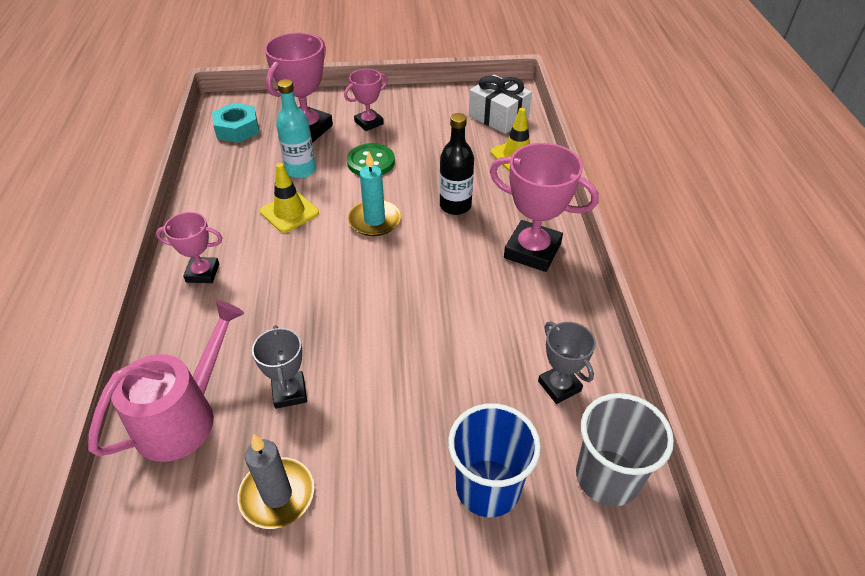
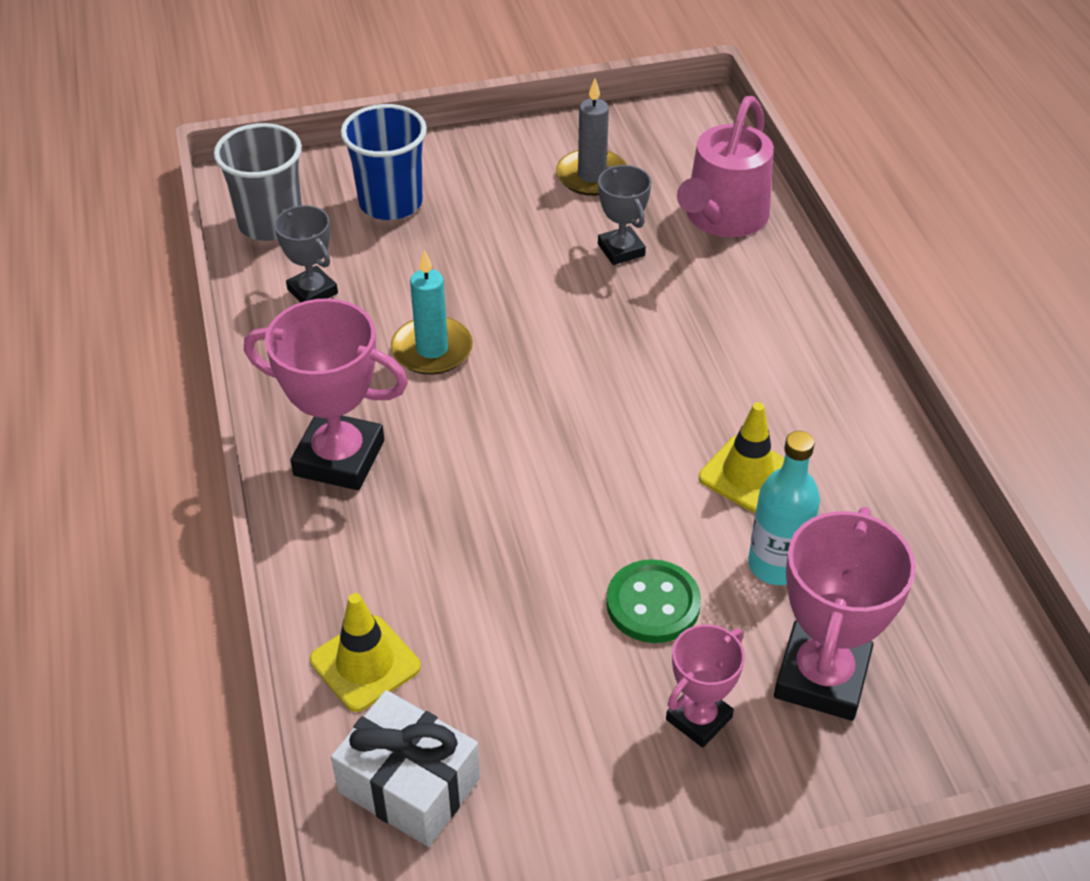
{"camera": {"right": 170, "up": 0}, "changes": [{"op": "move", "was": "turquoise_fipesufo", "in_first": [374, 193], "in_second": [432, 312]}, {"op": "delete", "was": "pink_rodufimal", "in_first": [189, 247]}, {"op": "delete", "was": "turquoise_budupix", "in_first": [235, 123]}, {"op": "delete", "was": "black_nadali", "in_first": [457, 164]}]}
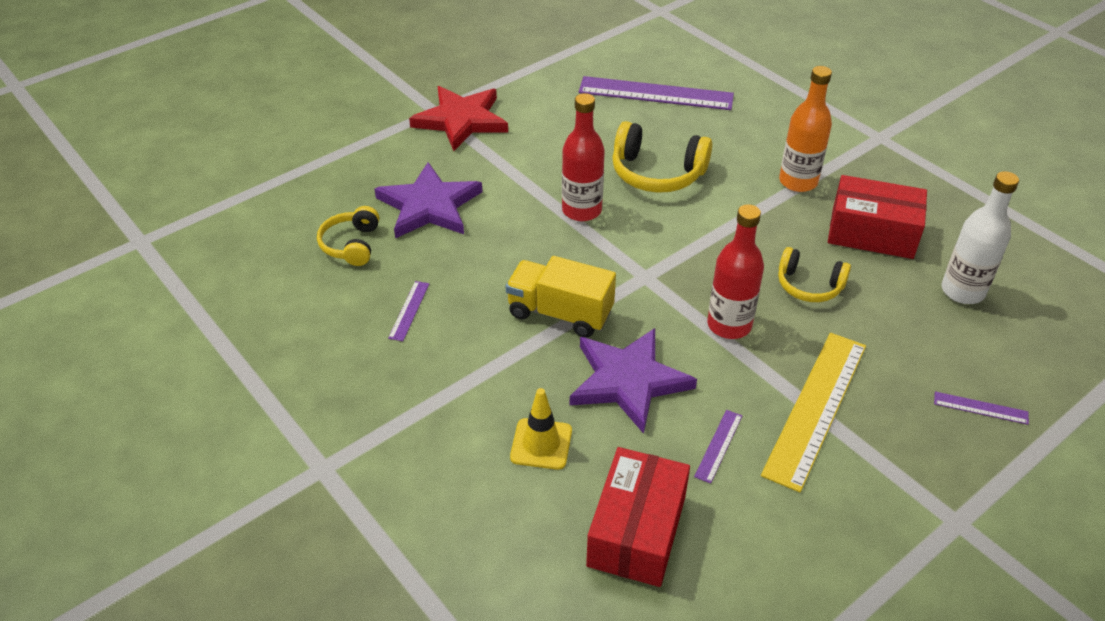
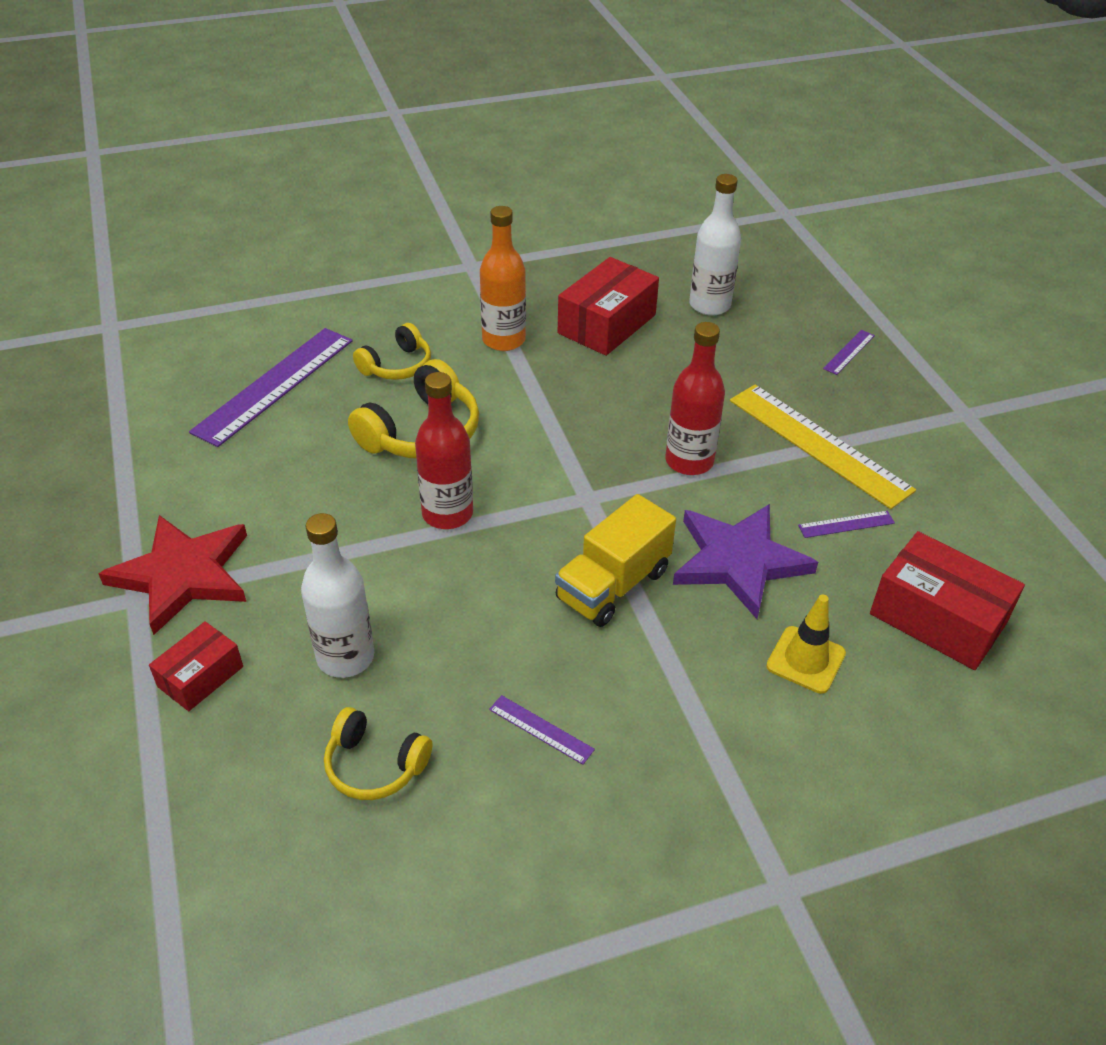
{"camera": {"right": -70, "up": 0}, "changes": [{"op": "insert", "now": "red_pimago", "in_second": [196, 666]}, {"op": "replace", "was": "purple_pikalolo", "now": "white_nadali", "in_first": [428, 200], "in_second": [337, 595]}, {"op": "move", "was": "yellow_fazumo", "in_first": [814, 274], "in_second": [392, 351]}, {"op": "rotate", "was": "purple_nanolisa", "in_first": [718, 447], "in_second": [846, 524], "clockwise": -60}]}
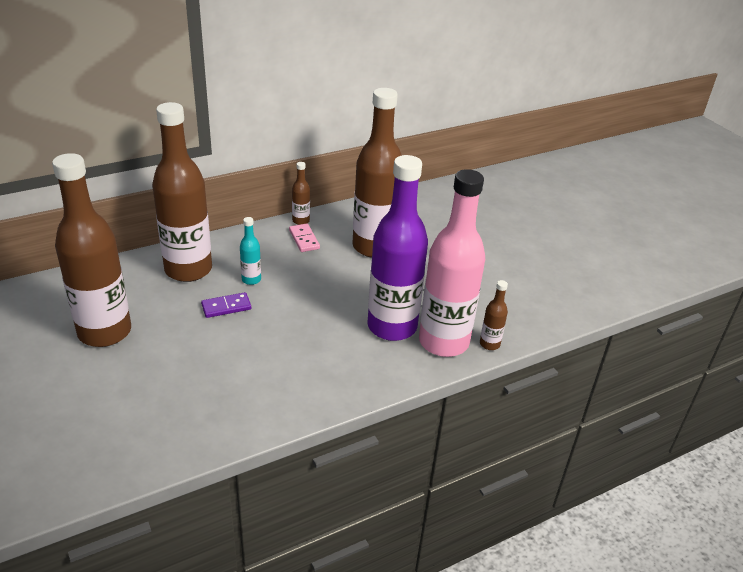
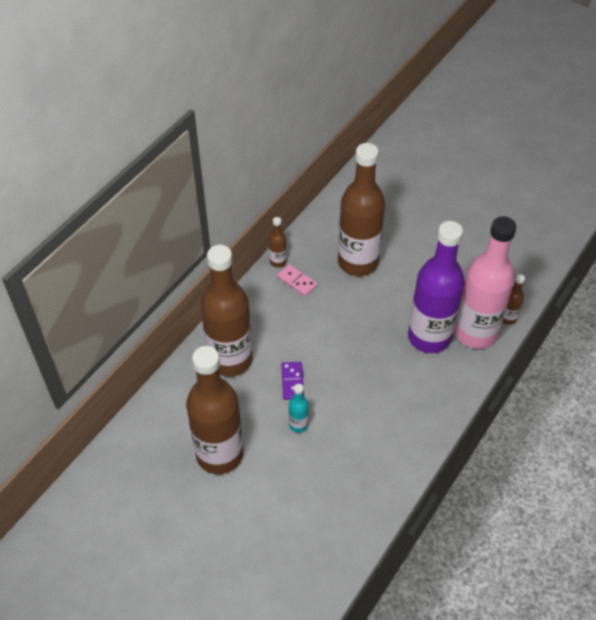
{"camera": {"right": -25, "up": 15}, "changes": [{"op": "rotate", "was": "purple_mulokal", "in_first": [226, 305], "in_second": [292, 381], "clockwise": -45}, {"op": "move", "was": "turquoise_nadali", "in_first": [250, 251], "in_second": [299, 408]}]}
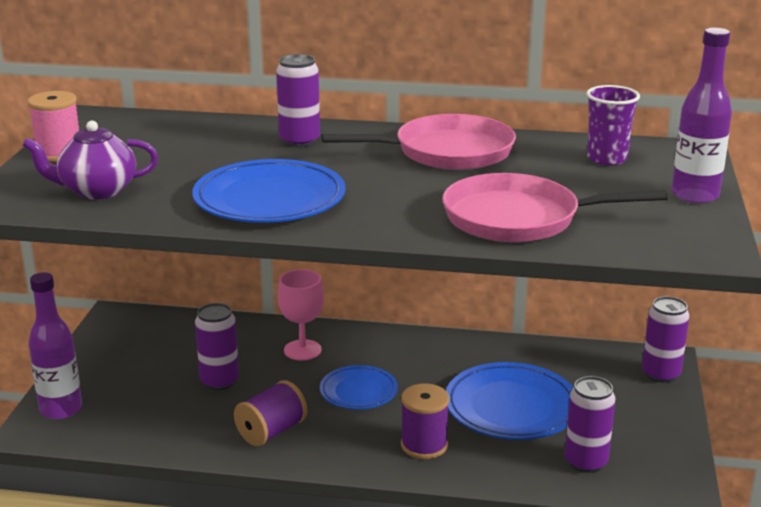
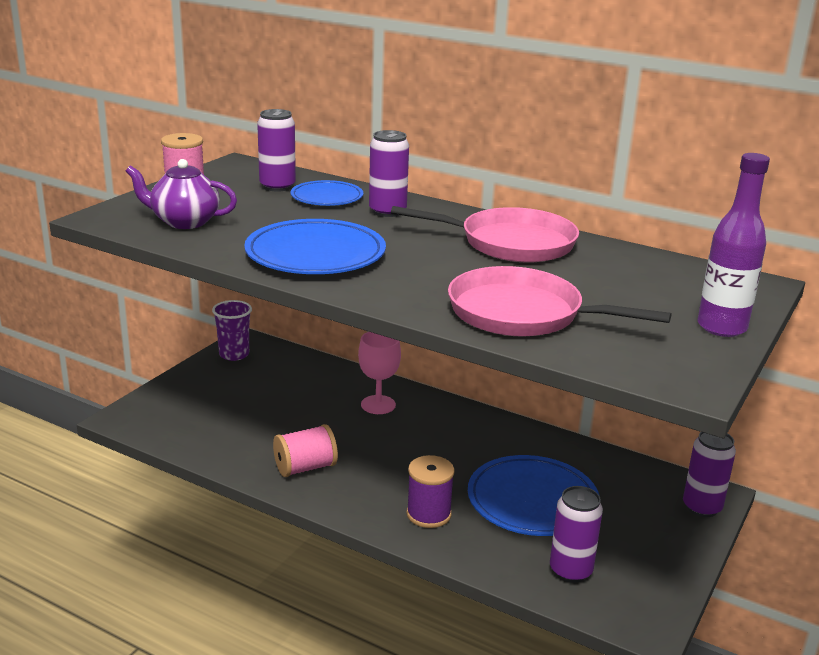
{"camera": {"right": 20, "up": 0}, "changes": [{"op": "move", "was": "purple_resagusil", "in_first": [613, 125], "in_second": [232, 330]}, {"op": "move", "was": "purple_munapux", "in_first": [217, 346], "in_second": [276, 150]}, {"op": "recolor", "was": "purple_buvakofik", "now": "pink_buvakofik", "in_first": [270, 413], "in_second": [305, 450]}, {"op": "move", "was": "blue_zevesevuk", "in_first": [359, 387], "in_second": [327, 193]}, {"op": "delete", "was": "purple_nadali", "in_first": [55, 346]}]}
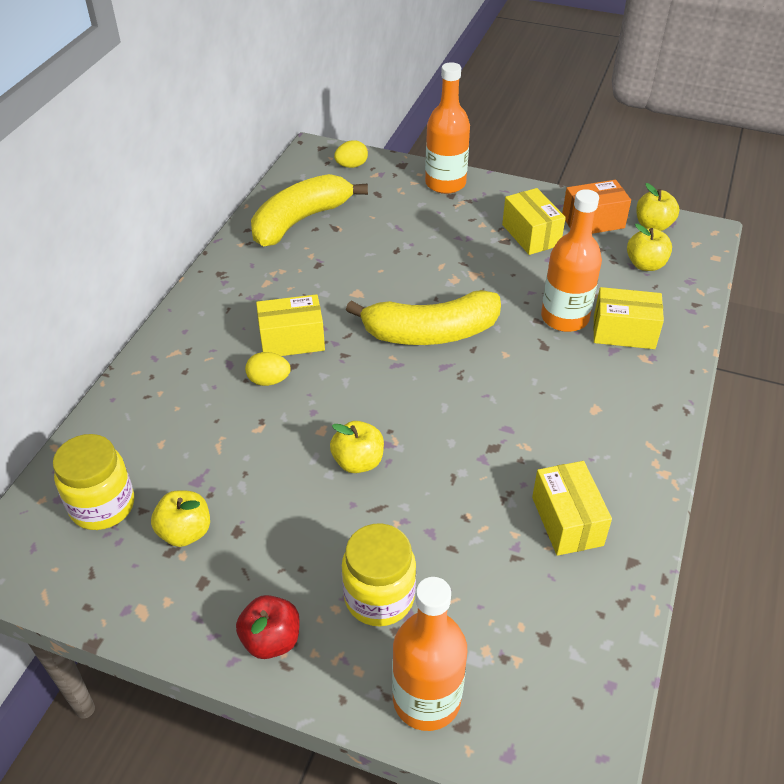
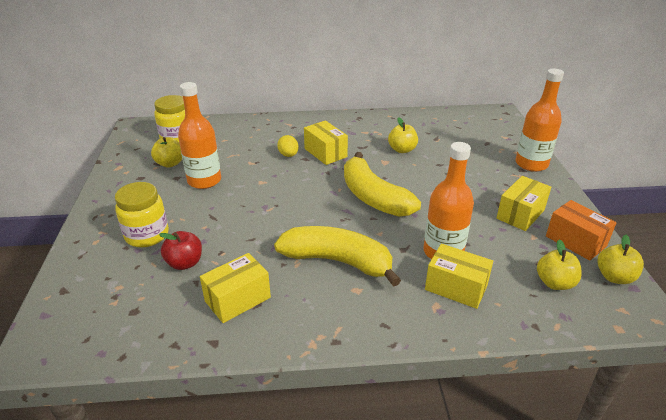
{"camera": {"right": 65, "up": -10}, "changes": [{"op": "move", "was": "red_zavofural", "in_first": [268, 627], "in_second": [180, 250]}, {"op": "move", "was": "orange_nadali", "in_first": [429, 654], "in_second": [199, 135]}, {"op": "move", "was": "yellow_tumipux", "in_first": [309, 210], "in_second": [337, 256]}, {"op": "move", "was": "yellow_zavofural", "in_first": [357, 447], "in_second": [403, 135]}, {"op": "rotate", "was": "yellow_pimago", "in_first": [628, 318], "in_second": [459, 276], "clockwise": -45}, {"op": "delete", "was": "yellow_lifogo", "in_first": [351, 154]}]}
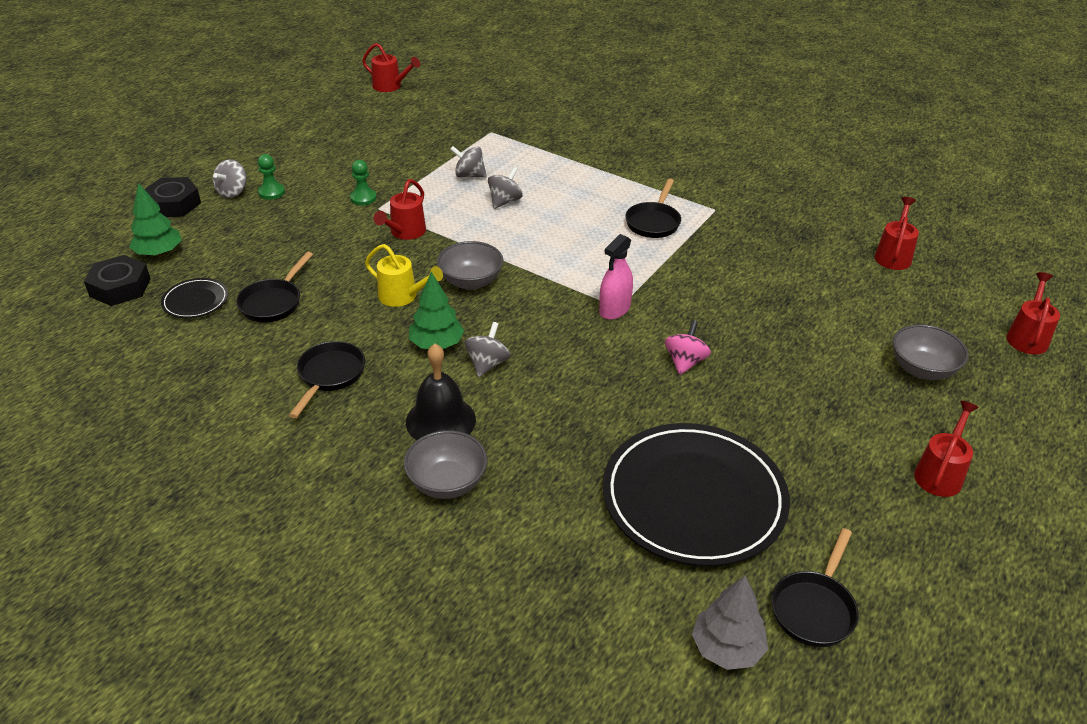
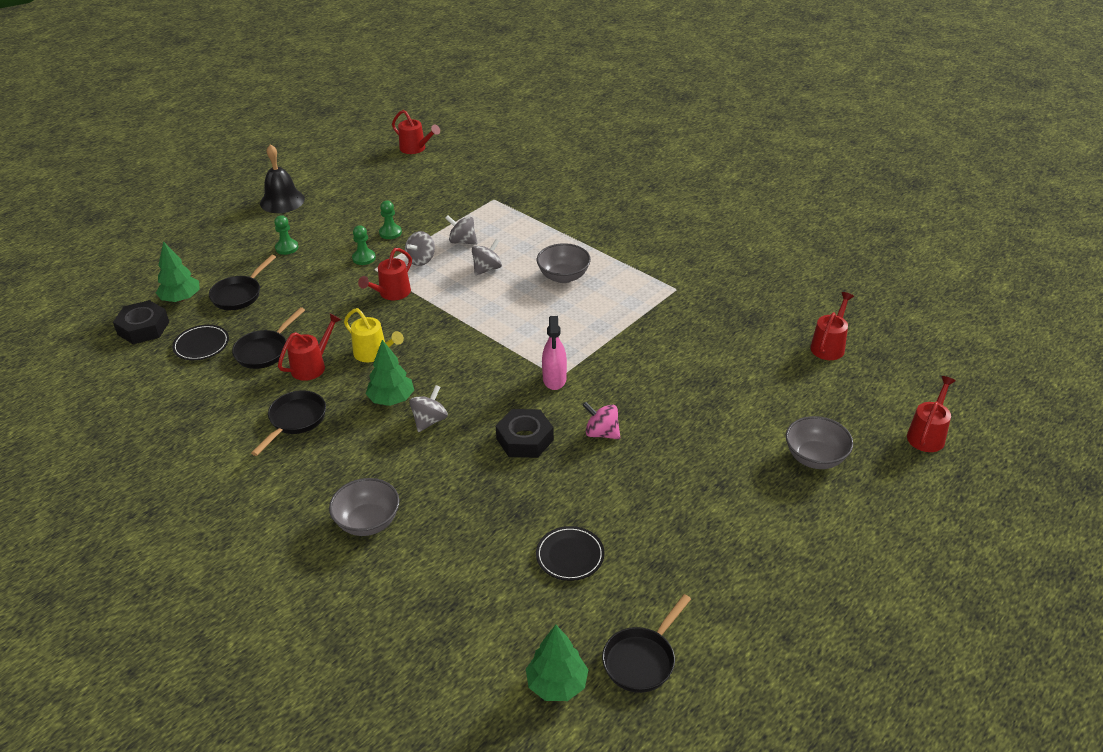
{"camera": {"right": 10, "up": 0}, "changes": [{"op": "move", "was": "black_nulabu", "in_first": [653, 208], "in_second": [242, 282]}, {"op": "move", "was": "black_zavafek", "in_first": [441, 392], "in_second": [282, 178]}, {"op": "move", "was": "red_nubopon", "in_first": [946, 449], "in_second": [309, 347]}, {"op": "insert", "now": "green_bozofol", "in_second": [390, 220]}, {"op": "move", "was": "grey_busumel", "in_first": [230, 178], "in_second": [420, 248]}, {"op": "move", "was": "black_budupix", "in_first": [173, 197], "in_second": [525, 433]}, {"op": "recolor", "was": "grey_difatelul", "now": "green_difatelul", "in_first": [730, 623], "in_second": [557, 663]}, {"op": "resize", "was": "black_zevesevuk", "in_first": [696, 495], "in_second": [570, 553], "ratio": 0.43}, {"op": "move", "was": "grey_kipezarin", "in_first": [470, 265], "in_second": [564, 263]}, {"op": "rotate", "was": "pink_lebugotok", "in_first": [616, 277], "in_second": [554, 353], "clockwise": -45}, {"op": "rotate", "was": "pink_busumel", "in_first": [688, 347], "in_second": [601, 420], "clockwise": -90}]}
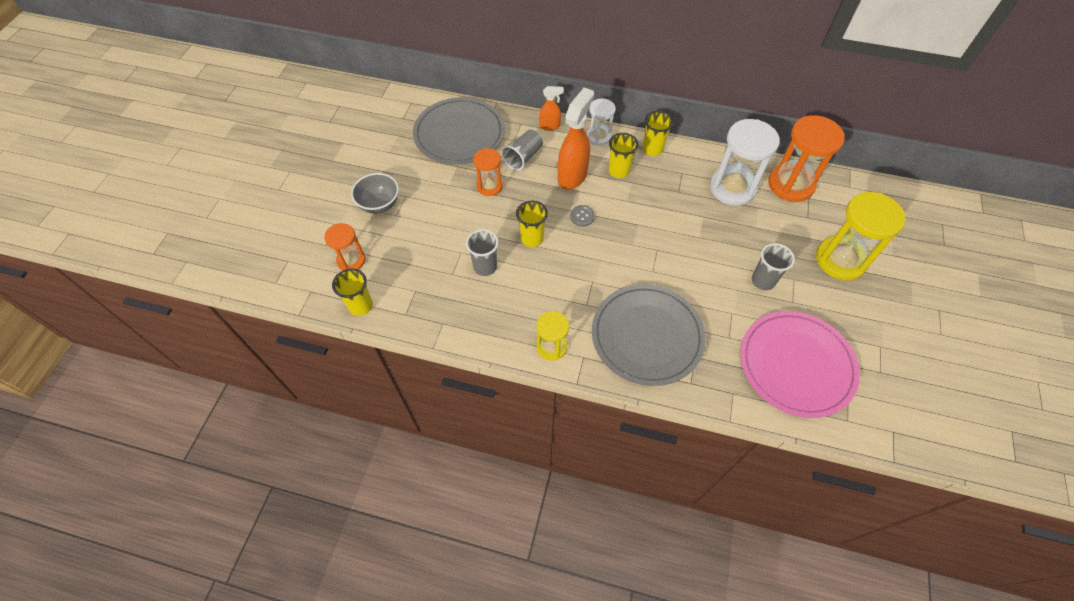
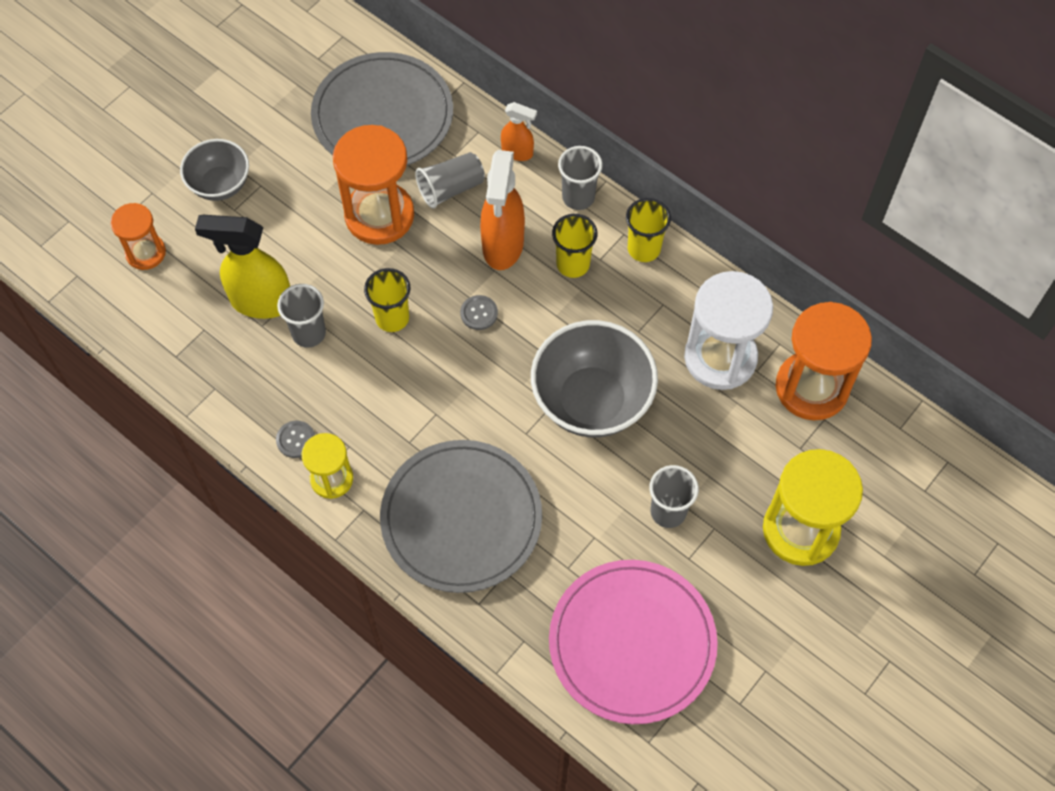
{"camera": {"right": 25, "up": 5}, "changes": [{"op": "insert", "now": "yellow_lebugotok", "in_second": [242, 267]}, {"op": "insert", "now": "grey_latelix", "in_second": [295, 439]}, {"op": "resize", "was": "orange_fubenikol", "in_first": [488, 172], "in_second": [373, 185], "ratio": 1.75}, {"op": "rotate", "was": "orange_lebugotok", "in_first": [576, 138], "in_second": [502, 210], "clockwise": 135}, {"op": "insert", "now": "grey_kipezarin", "in_second": [594, 379]}, {"op": "replace", "was": "white_fubenikol", "now": "grey_resagusil", "in_first": [601, 122], "in_second": [580, 178]}, {"op": "delete", "was": "yellow_resagusil", "in_first": [352, 292]}]}
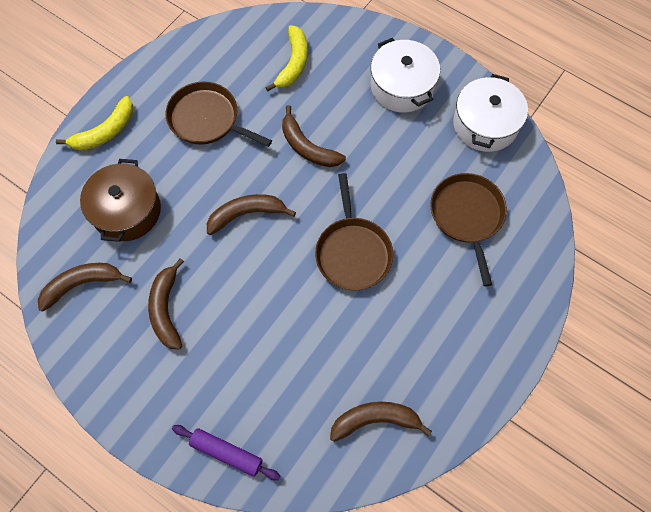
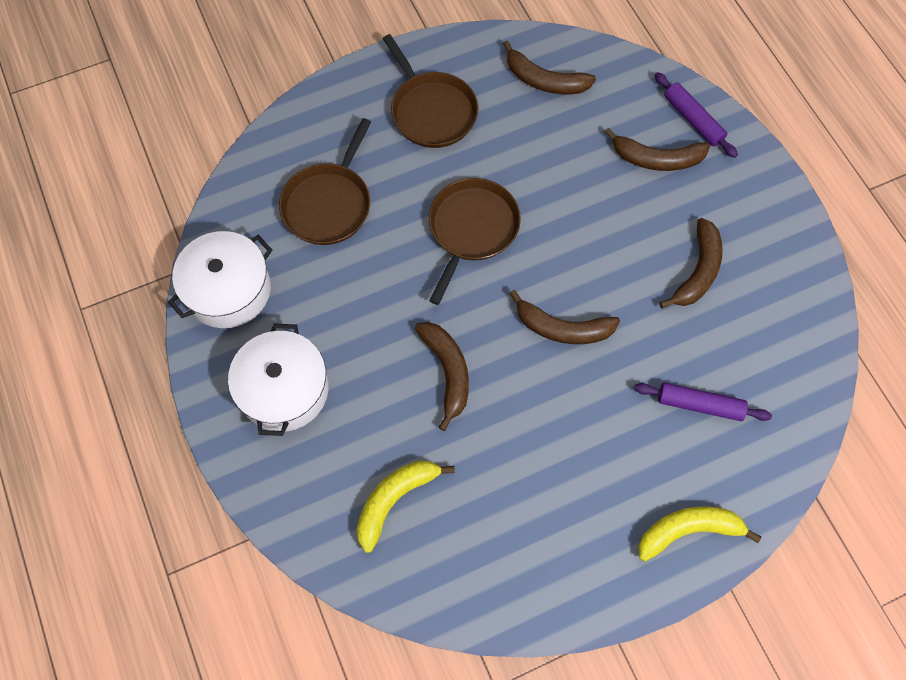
{"camera": {"right": -150, "up": 0}, "changes": [{"op": "move", "was": "brown_nulabu", "in_first": [219, 114], "in_second": [431, 91]}, {"op": "move", "was": "brown_tumipux", "in_first": [85, 287], "in_second": [657, 149]}, {"op": "replace", "was": "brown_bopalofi", "now": "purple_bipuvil", "in_first": [120, 200], "in_second": [703, 401]}]}
